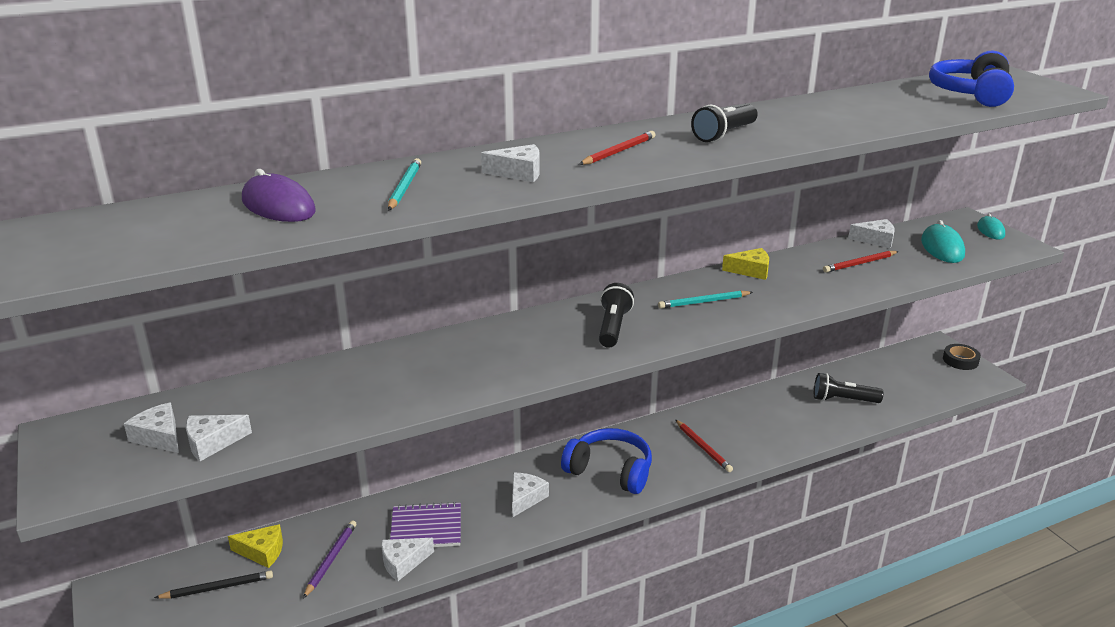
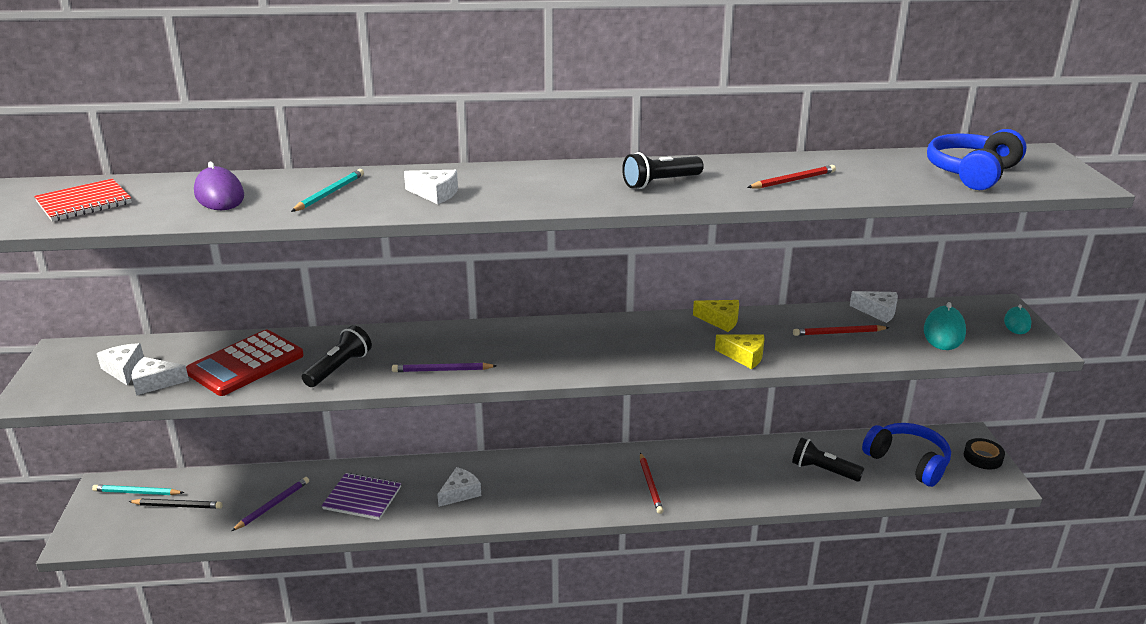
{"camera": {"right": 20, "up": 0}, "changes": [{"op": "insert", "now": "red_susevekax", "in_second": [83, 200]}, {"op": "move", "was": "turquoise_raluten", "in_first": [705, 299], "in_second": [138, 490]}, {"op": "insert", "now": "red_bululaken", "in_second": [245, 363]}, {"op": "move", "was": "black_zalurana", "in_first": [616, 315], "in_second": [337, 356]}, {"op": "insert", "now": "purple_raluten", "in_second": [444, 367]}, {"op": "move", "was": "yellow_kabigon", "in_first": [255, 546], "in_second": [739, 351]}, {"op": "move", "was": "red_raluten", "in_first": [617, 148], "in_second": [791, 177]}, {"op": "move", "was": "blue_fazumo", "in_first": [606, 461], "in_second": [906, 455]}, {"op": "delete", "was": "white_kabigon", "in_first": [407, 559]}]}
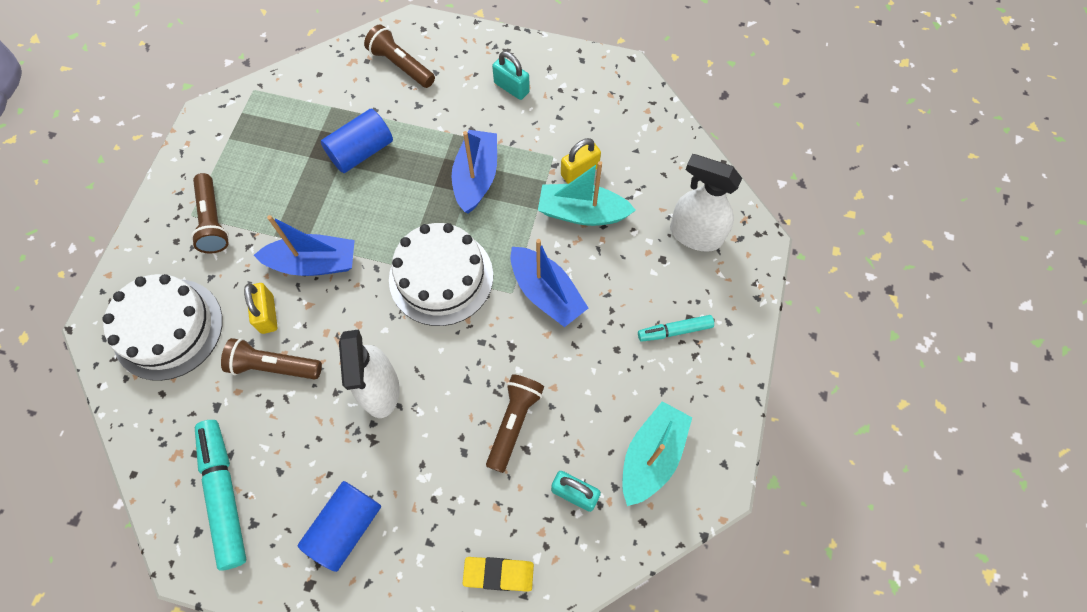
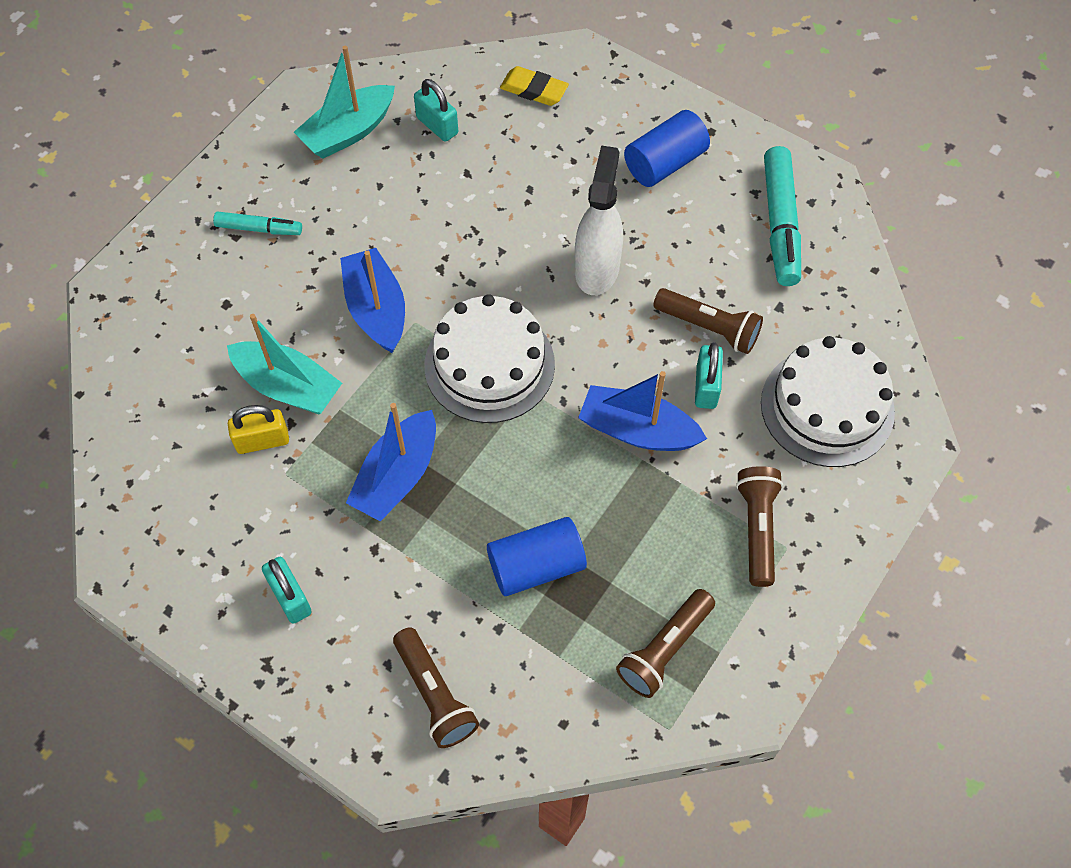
{"camera": {"right": -160, "up": -5}, "changes": [{"op": "move", "was": "brown_zalurana", "in_first": [515, 423], "in_second": [665, 643]}, {"op": "recolor", "was": "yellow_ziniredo", "now": "turquoise_ziniredo", "in_first": [261, 308], "in_second": [709, 375]}, {"op": "delete", "was": "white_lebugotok", "in_first": [706, 203]}]}
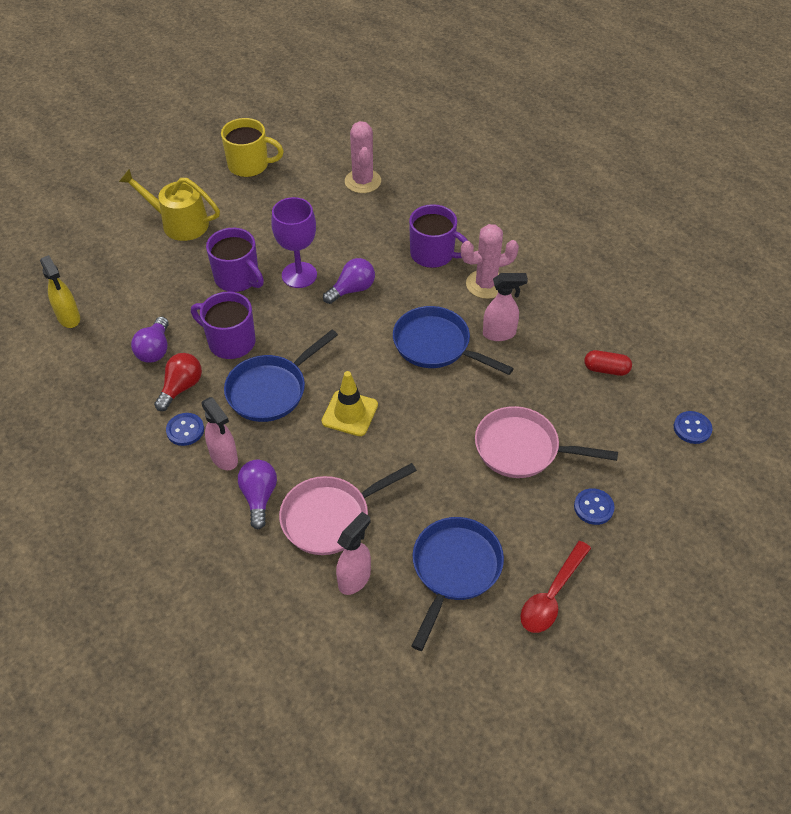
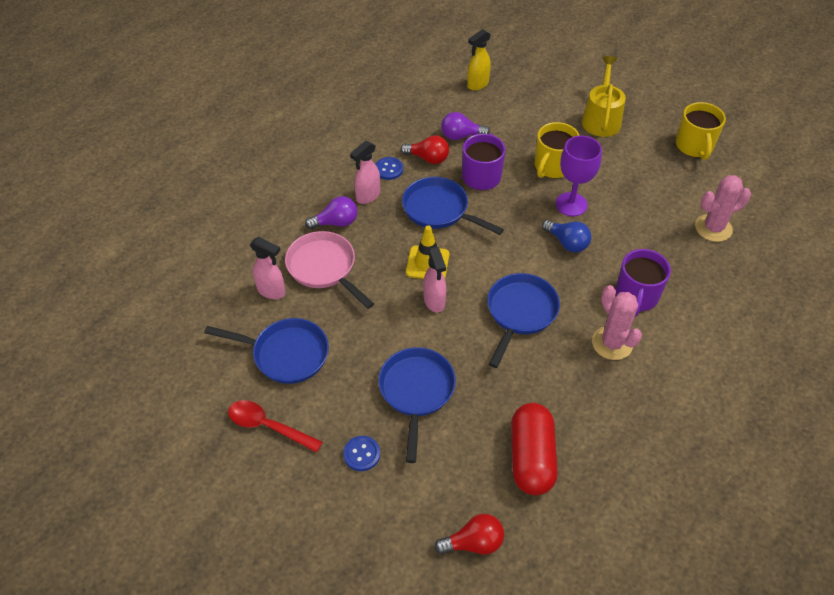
{"camera": {"right": 80, "up": 0}, "changes": [{"op": "recolor", "was": "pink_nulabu", "now": "blue_nulabu", "in_first": [546, 442], "in_second": [417, 405]}, {"op": "move", "was": "pink_lebugotok", "in_first": [505, 307], "in_second": [434, 279]}, {"op": "replace", "was": "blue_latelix", "now": "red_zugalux", "in_first": [693, 427], "in_second": [469, 534]}, {"op": "resize", "was": "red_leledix", "in_first": [608, 363], "in_second": [534, 449], "ratio": 1.95}, {"op": "recolor", "was": "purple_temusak", "now": "yellow_temusak", "in_first": [235, 260], "in_second": [557, 150]}, {"op": "recolor", "was": "purple_zugalux", "now": "blue_zugalux", "in_first": [349, 281], "in_second": [566, 236]}]}
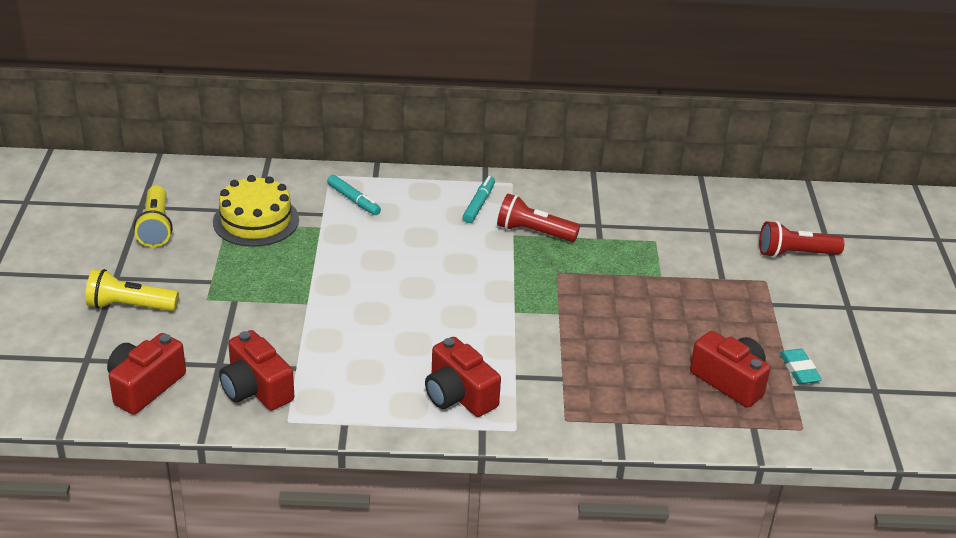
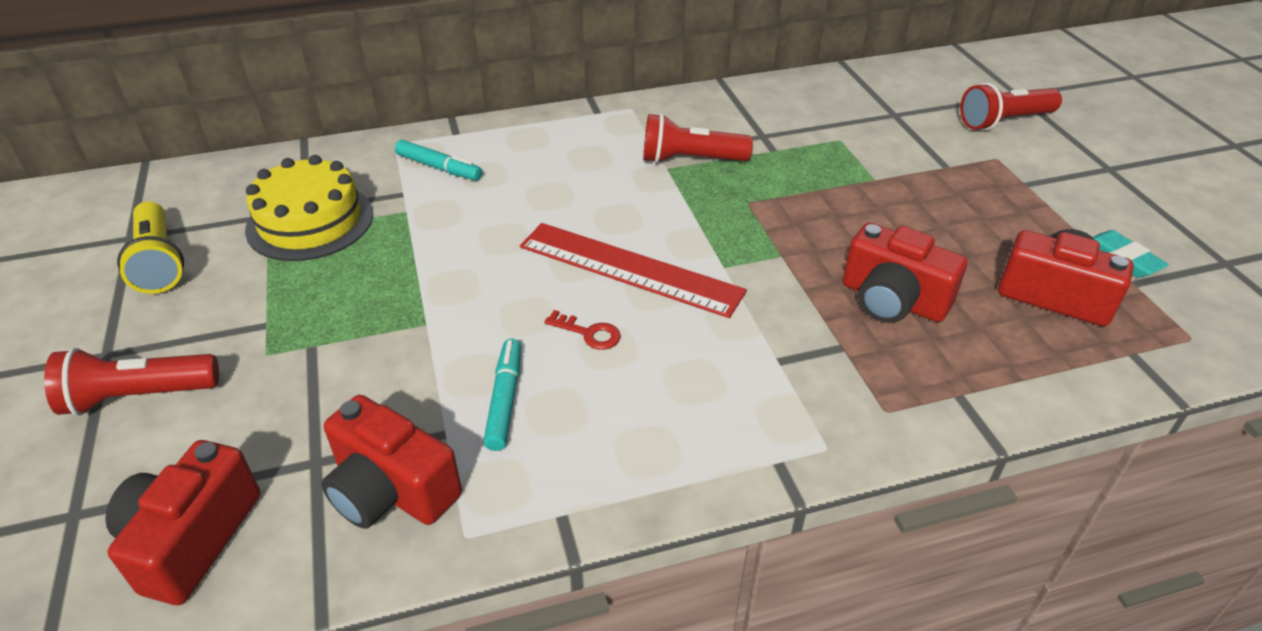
{"camera": {"right": -15, "up": 5}, "changes": [{"op": "recolor", "was": "yellow_zalurana", "now": "red_zalurana", "in_first": [132, 290], "in_second": [131, 382]}, {"op": "move", "was": "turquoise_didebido", "in_first": [479, 199], "in_second": [502, 395]}, {"op": "insert", "now": "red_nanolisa", "in_second": [633, 270]}, {"op": "insert", "now": "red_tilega", "in_second": [582, 330]}, {"op": "move", "was": "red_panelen", "in_first": [463, 377], "in_second": [905, 273]}]}
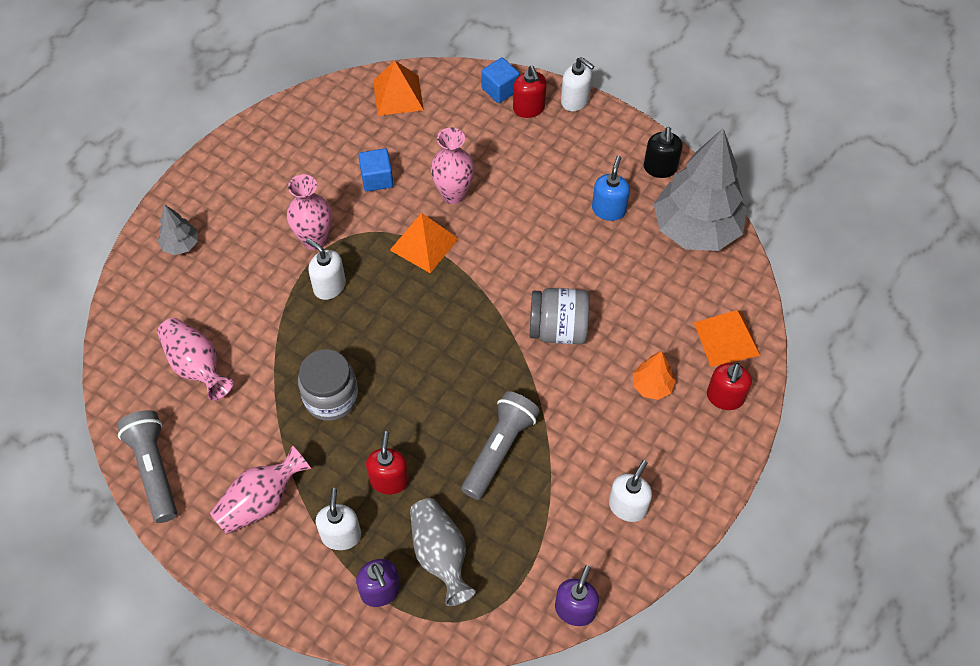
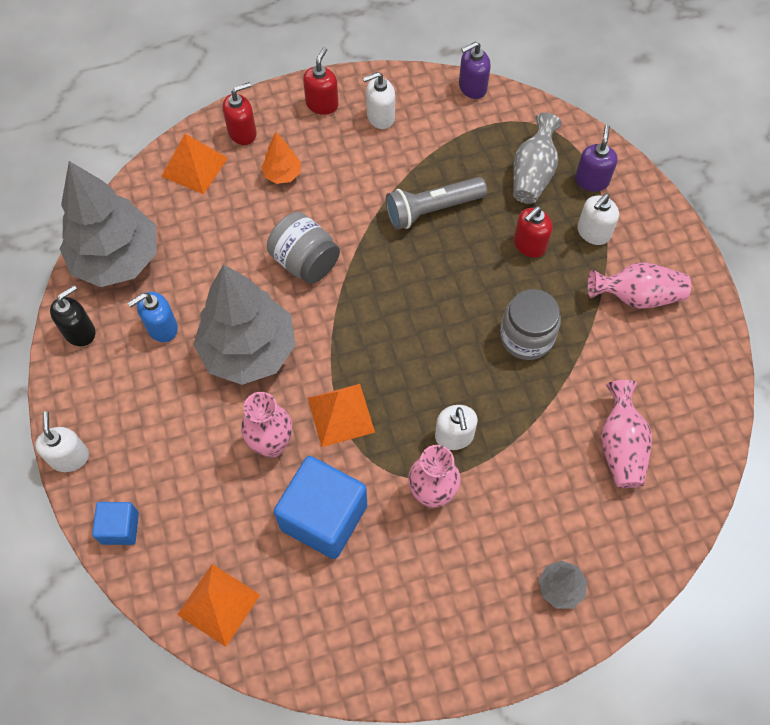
{"camera": {"right": -140, "up": 5}, "changes": [{"op": "insert", "now": "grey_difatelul", "in_second": [244, 324]}, {"op": "resize", "was": "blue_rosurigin", "in_first": [375, 170], "in_second": [320, 507], "ratio": 1.91}, {"op": "move", "was": "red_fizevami", "in_first": [530, 92], "in_second": [321, 81]}, {"op": "delete", "was": "grey_zalurana", "in_first": [147, 466]}]}
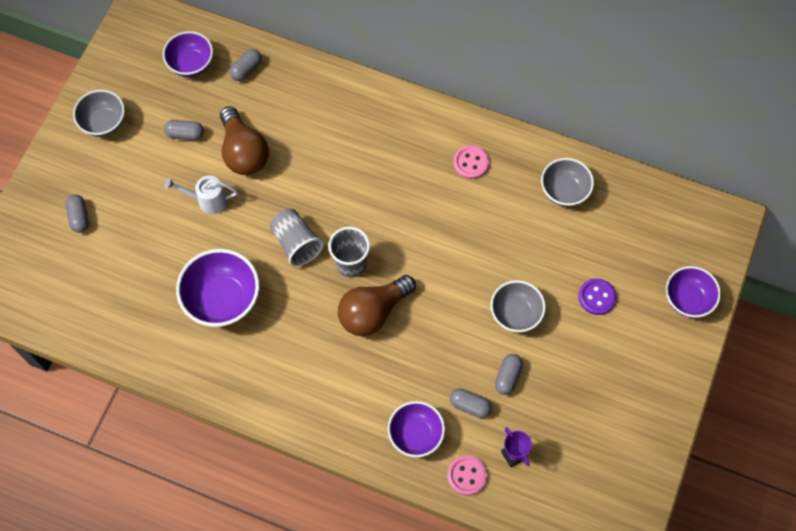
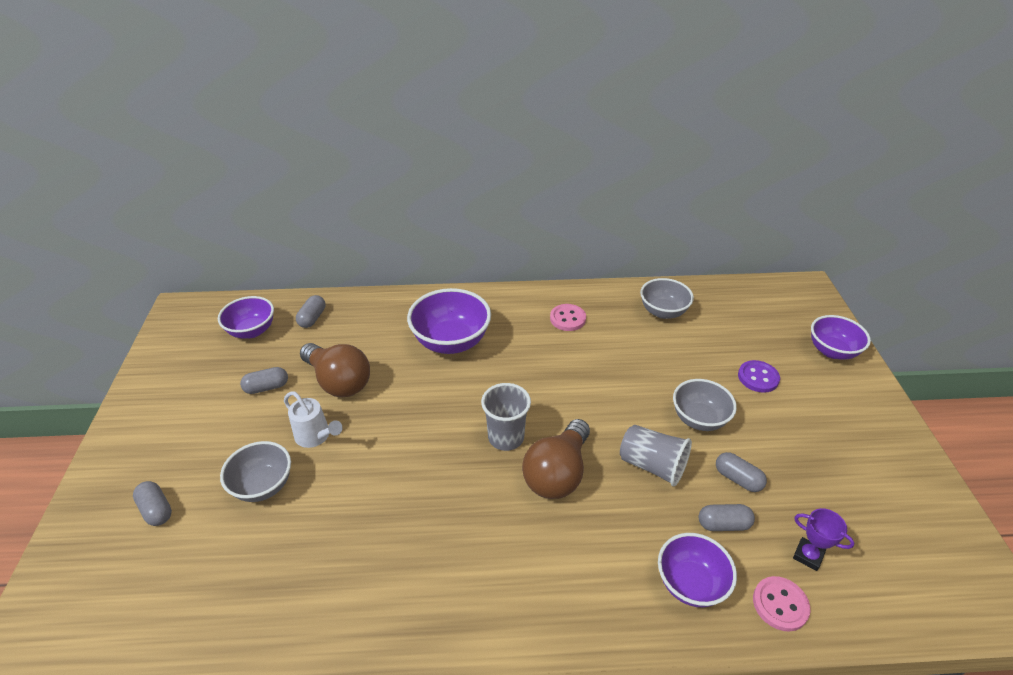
{"camera": {"right": -25, "up": -25}, "changes": [{"op": "move", "was": "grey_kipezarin", "in_first": [99, 113], "in_second": [255, 471]}, {"op": "rotate", "was": "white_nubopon", "in_first": [201, 195], "in_second": [313, 419], "clockwise": -120}, {"op": "move", "was": "purple_kipezarin", "in_first": [218, 288], "in_second": [449, 321]}, {"op": "move", "was": "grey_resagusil", "in_first": [297, 237], "in_second": [656, 455]}, {"op": "rotate", "was": "grey_leledix", "in_first": [509, 374], "in_second": [741, 472], "clockwise": -45}]}
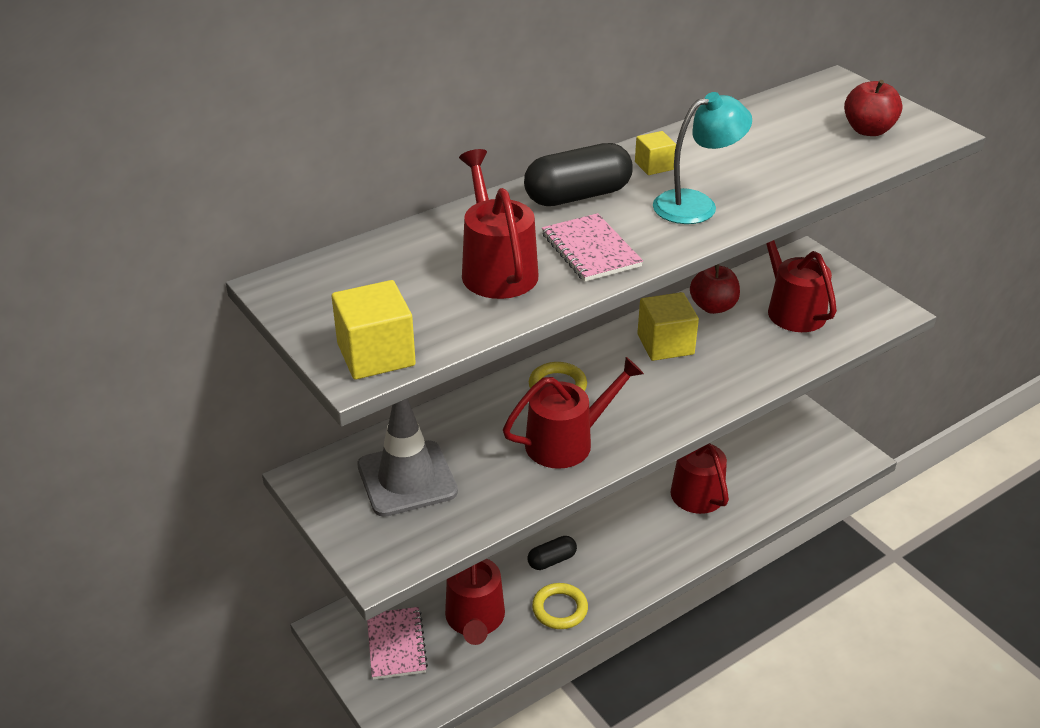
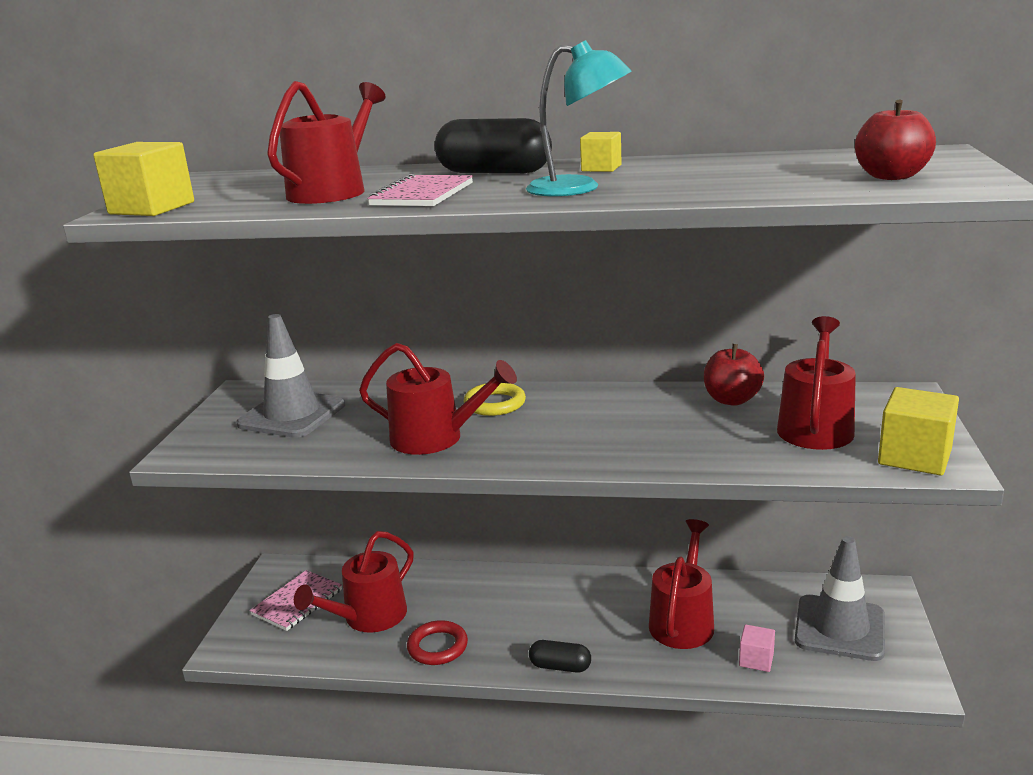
{"camera": {"right": 45, "up": -15}, "changes": [{"op": "recolor", "was": "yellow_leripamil", "now": "red_leripamil", "in_first": [560, 606], "in_second": [437, 642]}, {"op": "move", "was": "black_leledix", "in_first": [552, 553], "in_second": [560, 656]}, {"op": "insert", "now": "pink_rosurigin", "in_second": [757, 648]}, {"op": "insert", "now": "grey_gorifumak", "in_second": [840, 598]}, {"op": "move", "was": "yellow_rosurigin", "in_first": [668, 326], "in_second": [918, 431]}]}
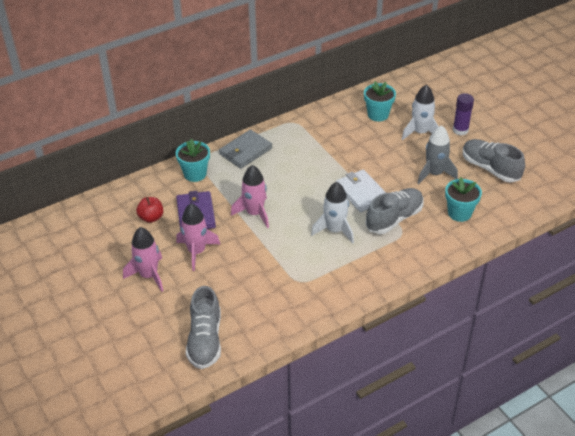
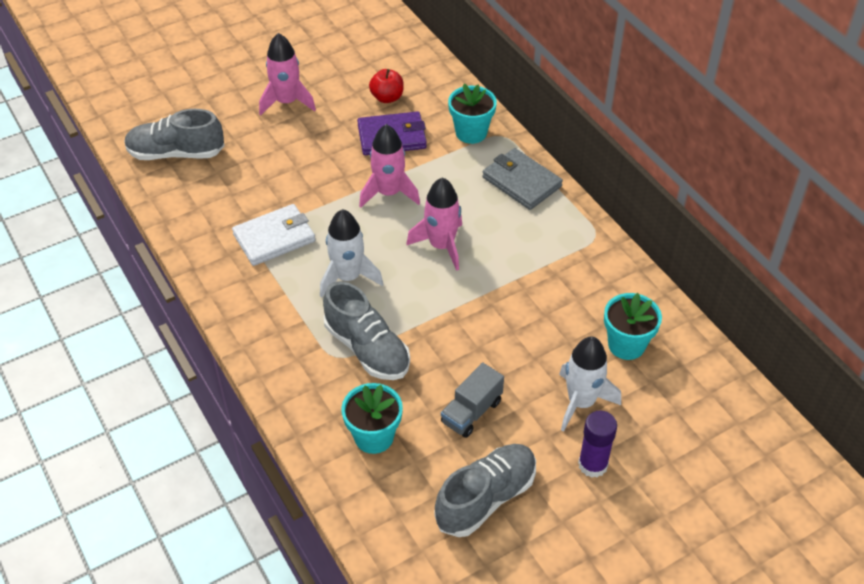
{"camera": {"right": 90, "up": 5}, "changes": [{"op": "move", "was": "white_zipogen", "in_first": [361, 190], "in_second": [273, 235]}, {"op": "move", "was": "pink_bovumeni", "in_first": [198, 237], "in_second": [434, 224]}, {"op": "replace", "was": "grey_bovumeni", "now": "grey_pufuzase", "in_first": [437, 154], "in_second": [472, 400]}]}
